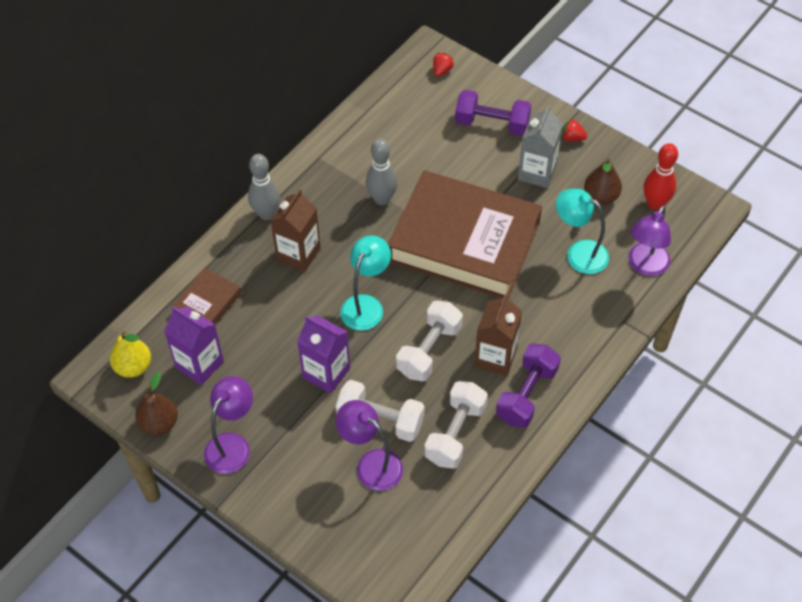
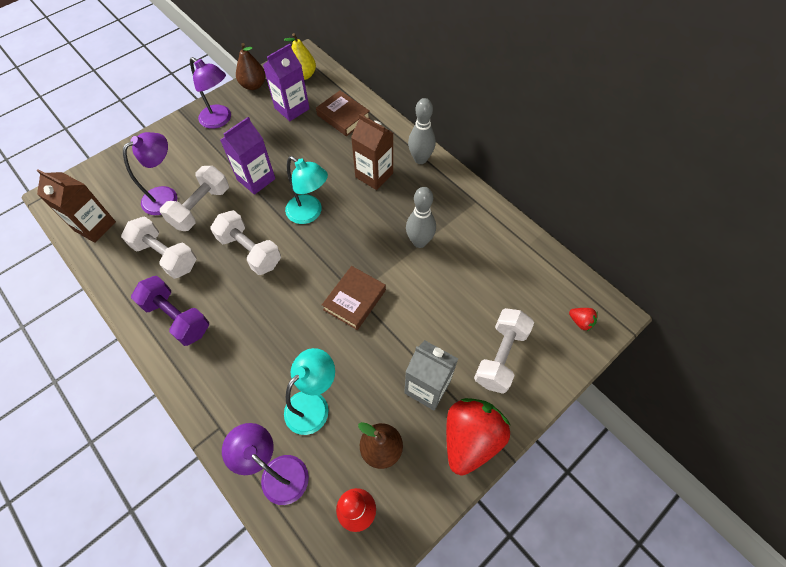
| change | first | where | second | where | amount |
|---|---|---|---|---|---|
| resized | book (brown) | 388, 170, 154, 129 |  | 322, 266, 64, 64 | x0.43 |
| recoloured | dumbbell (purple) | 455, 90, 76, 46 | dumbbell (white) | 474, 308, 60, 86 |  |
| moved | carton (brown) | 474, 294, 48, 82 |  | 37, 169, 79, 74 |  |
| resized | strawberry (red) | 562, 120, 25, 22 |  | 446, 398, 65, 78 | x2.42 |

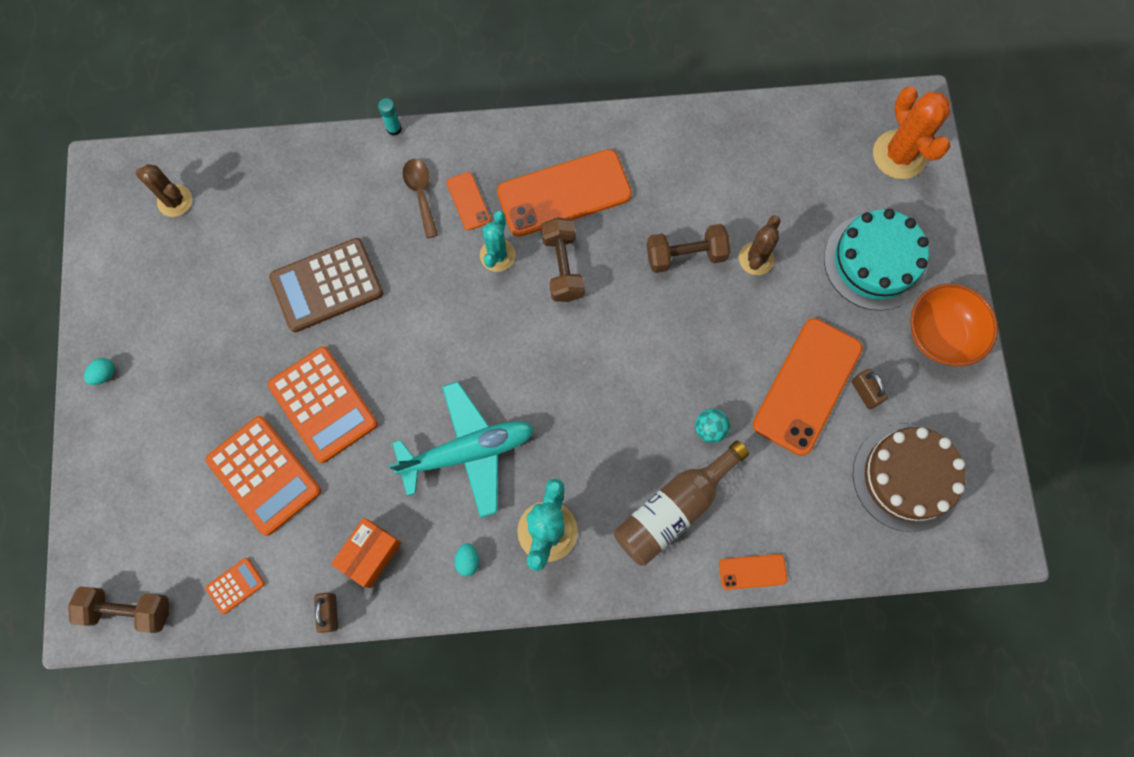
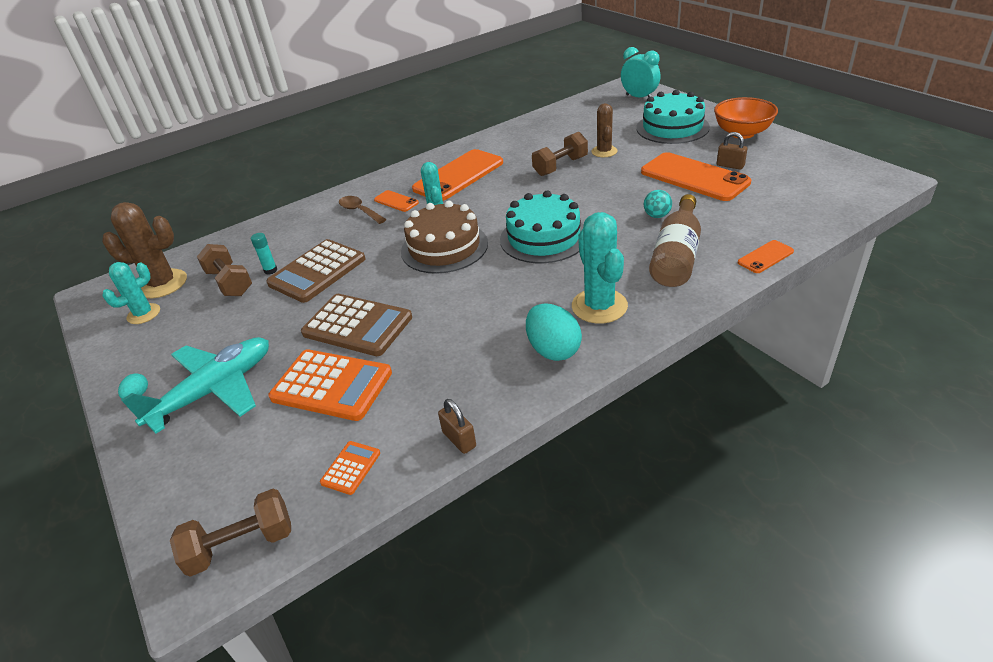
| change | first | where | second | where | amount |
|---|---|---|---|---|---|
| resized | cactus (brown) | 136, 164, 56, 53 |  | 102, 202, 85, 96 | x1.56 |
| recoloured | calculator (orange) | 268, 346, 110, 117 | calculator (brown) | 301, 294, 111, 62 |  |
| removed | box (orange) | 331, 518, 71, 70 |  |  |  |
| moved | glue stick (turquoise) | 378, 98, 24, 38 |  | 251, 233, 26, 42 |  |
| moved | plane (turquoise) | 388, 382, 146, 136 |  | 121, 337, 148, 97 |  |
| resized | egg (turquoise) | 455, 543, 24, 33 |  | 526, 304, 56, 57 | x2.10 |
| moved | dumbbell (brown) | 541, 218, 44, 84 |  | 197, 244, 55, 52 |  |
| turned | phone (orange) | 753, 318, 110, 138 |  | 641, 152, 110, 49 | 45 degrees counterclockwise |
| moved | cake (brown) | 853, 424, 113, 108 |  | 401, 200, 87, 74 |  |
| replaced | cactus (orange) | 873, 86, 77, 93 | clock (turquoise) | 621, 47, 39, 51 |  |
| added |  |  | cactus (turquoise) | 102, 262, 58, 62 |  |
| added |  |  | cake (turquoise) | 500, 190, 83, 73 |  |

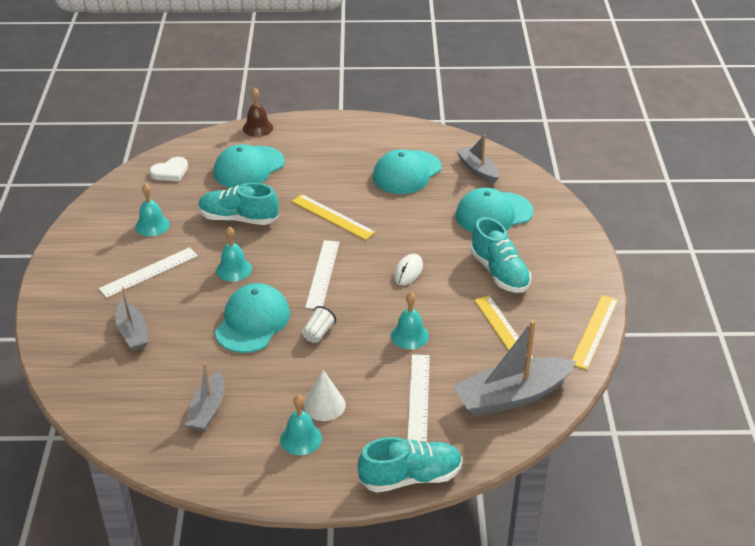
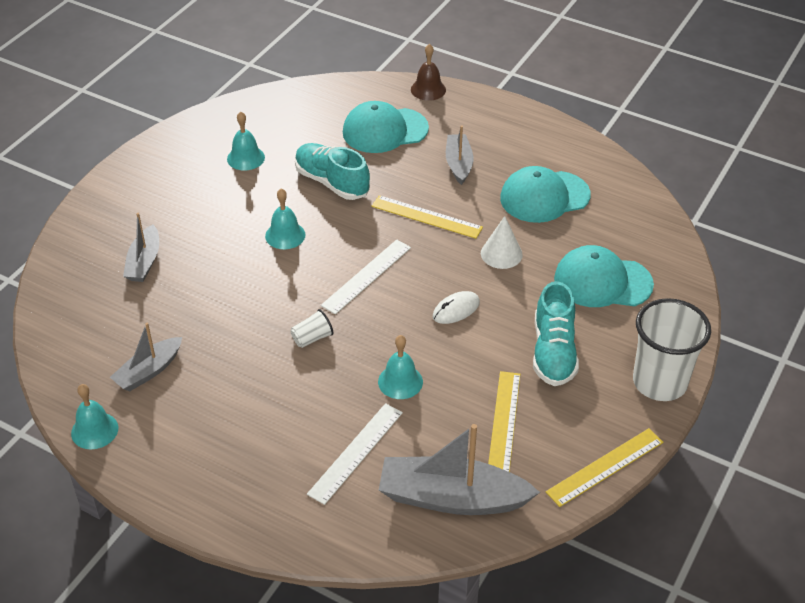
| change | first | where | second | where | amount |
|---|---|---|---|---|---|
| removed | ruler (white) | 99, 247, 99, 51 |  |  |  |
| removed | heart (white) | 150, 157, 38, 24 |  |  |  |
| removed | cap (turquoise) | 215, 283, 75, 70 |  |  |  |
| moved | bell (turquoise) | 280, 395, 42, 60 |  | 71, 384, 47, 65 |  |
| turned | ruler (yellow) | 292, 194, 83, 46 |  | 372, 195, 111, 44 | 45 degrees counterclockwise |
| moved | cone (white) | 304, 370, 42, 51 |  | 481, 216, 42, 53 |  |
| removed | shoe (turquoise) | 358, 437, 104, 56 |  |  |  |
| moved | boat (grey) | 456, 134, 43, 49 |  | 446, 126, 27, 59 |  |
| added |  |  | cup (white) | 633, 298, 78, 103 |  |

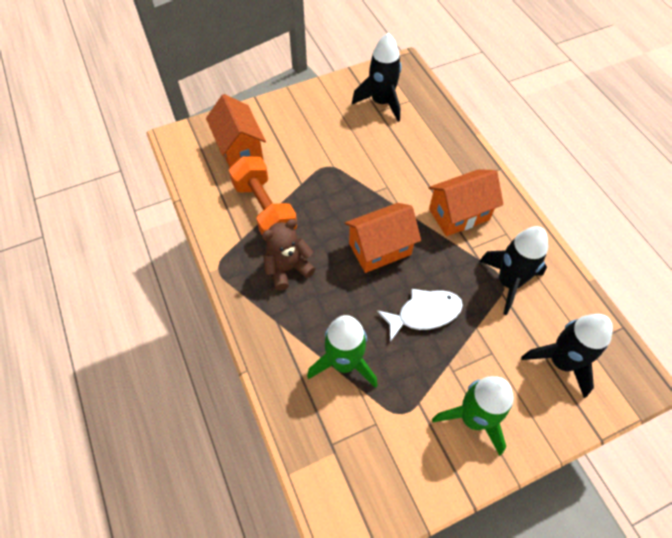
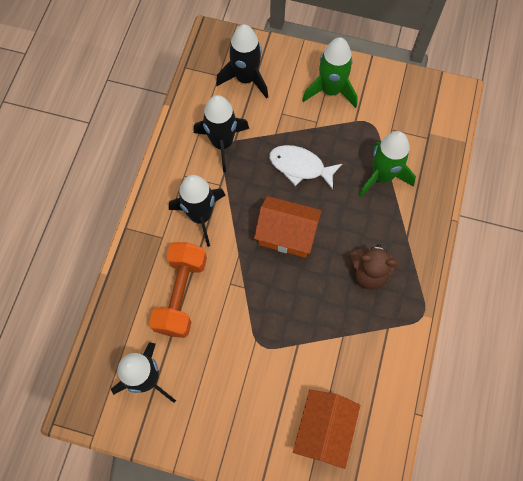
| change | first | where | second | where | amount |
|---|---|---|---|---|---|
| moved | dumbbell (orange) | 229, 156, 68, 84 |  | 149, 242, 58, 96 |  |
| replaced | house (orange) | 428, 169, 75, 67 | rocket (black) | 169, 175, 57, 72 |  |

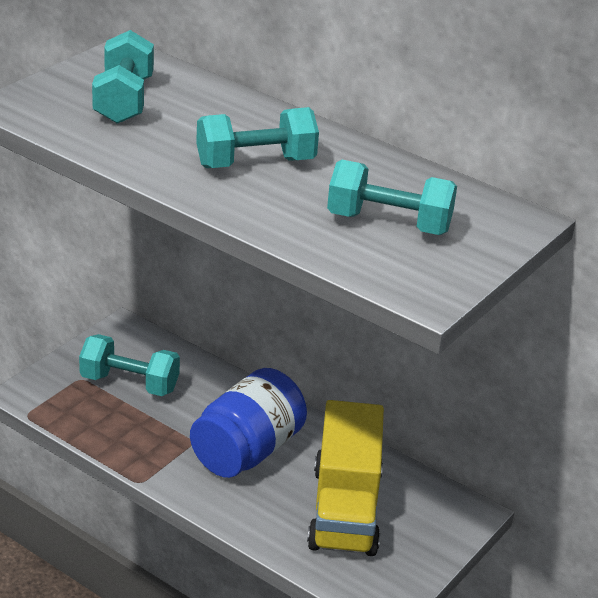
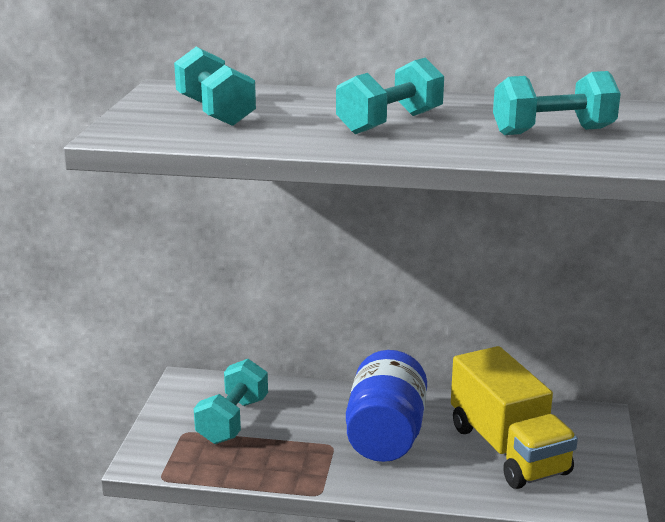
| change | first | where | second | where | amount |
|---|---|---|---|---|---|
| turned | dumbbell (turquoise) | 79, 334, 101, 62 |  | 194, 359, 74, 85 | 60 degrees counterclockwise |

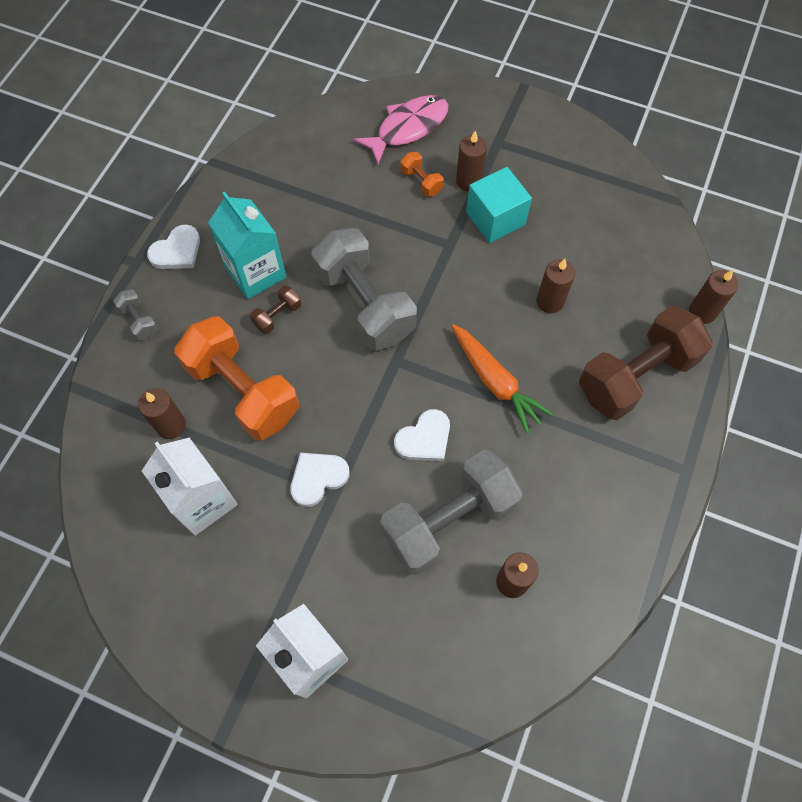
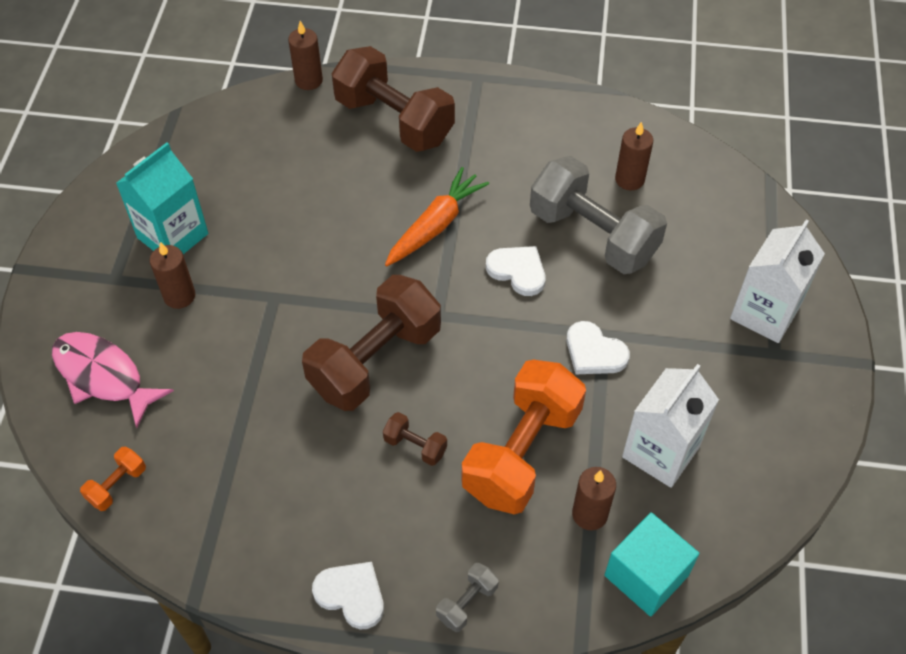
| change | first | where | second | where | amount |
|---|---|---|---|---|---|
| moved | carton (turquoise) | 208, 192, 78, 107 |  | 116, 142, 92, 112 |  |
| recoloured | dumbbell (grey) | 311, 228, 106, 123 | dumbbell (brown) | 302, 275, 139, 136 |  |
| moved | dumbbell (orange) | 401, 152, 43, 45 |  | 80, 447, 66, 64 |  |
| moved | cube (turquoise) | 466, 167, 66, 76 |  | 604, 512, 95, 105 |  |
| removed | candle (brown) | 536, 259, 39, 54 |  |  |  |

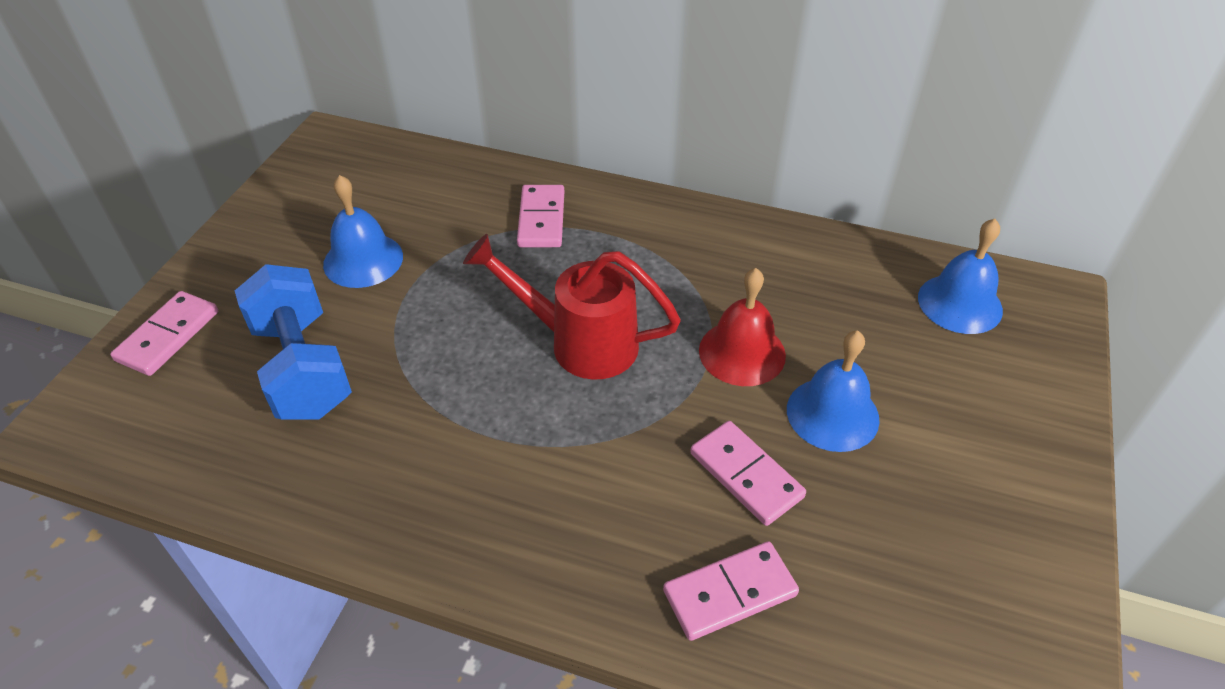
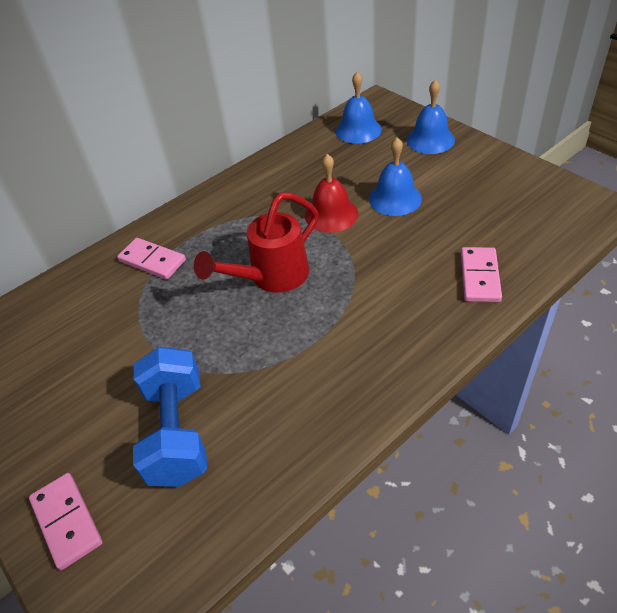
| change | first | where | second | where | amount |
|---|---|---|---|---|---|
| turned | dumbbell (blue) | 235, 264, 117, 156 |  | 133, 347, 74, 140 | 75 degrees clockwise |
| moved | bell (blue) | 323, 175, 80, 113 |  | 406, 80, 49, 74 |  |
| removed | domino (pink) | 690, 421, 116, 105 |  |  |  |

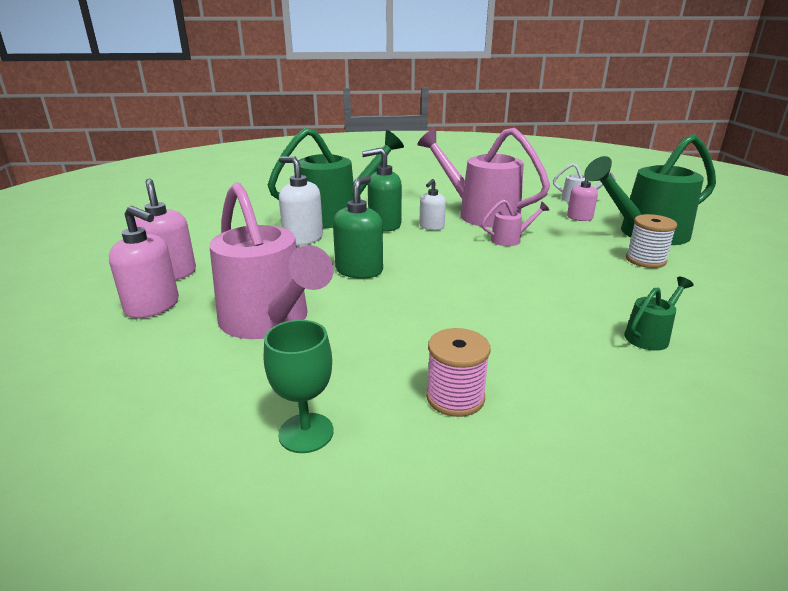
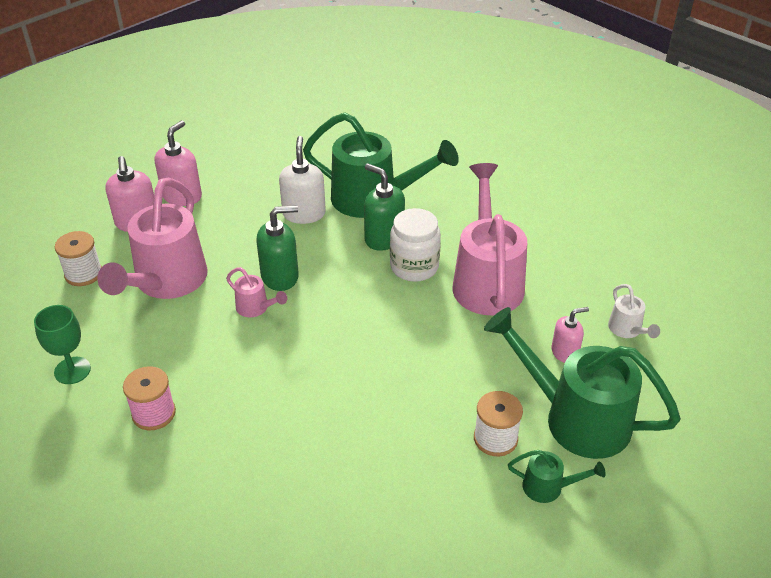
| change | first | where | second | where | amount |
|---|---|---|---|---|---|
| replaced | soap dispenser (white) | 419, 179, 27, 51 | jar (white) | 390, 208, 51, 74 |  |
| moved | watering can (pink) | 481, 199, 68, 47 |  | 226, 267, 61, 50 |  |
| moved | watering can (green) | 624, 277, 70, 74 |  | 508, 450, 98, 53 |  |
| added |  |  | spool (white) | 55, 231, 47, 55 |  |

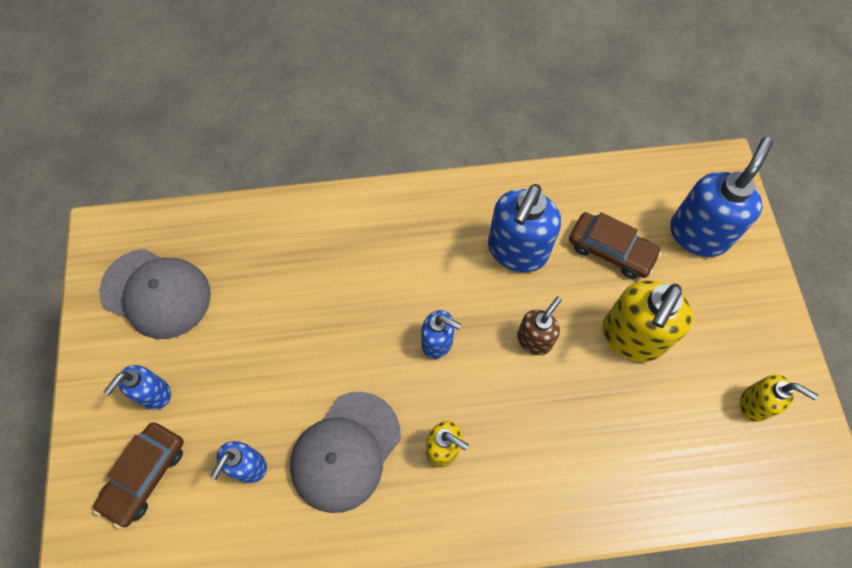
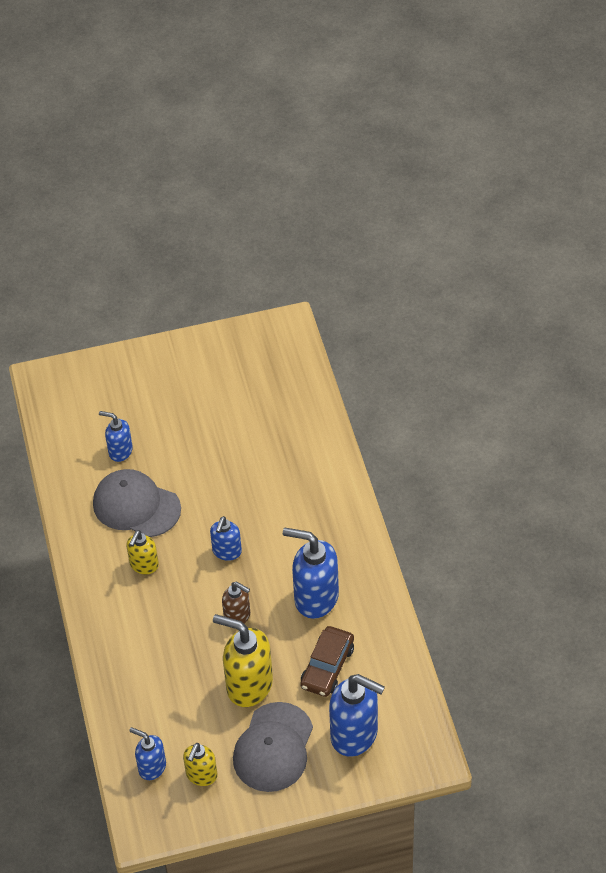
| change | first | where | second | where | amount |
|---|---|---|---|---|---|
| removed | car (brown) | 93, 422, 91, 106 |  |  |  |
| moved | cap (grey) | 99, 249, 112, 90 |  | 233, 702, 80, 90 |  |
| moved | soap dispenser (blue) | 103, 365, 68, 45 |  | 129, 727, 37, 53 |  |

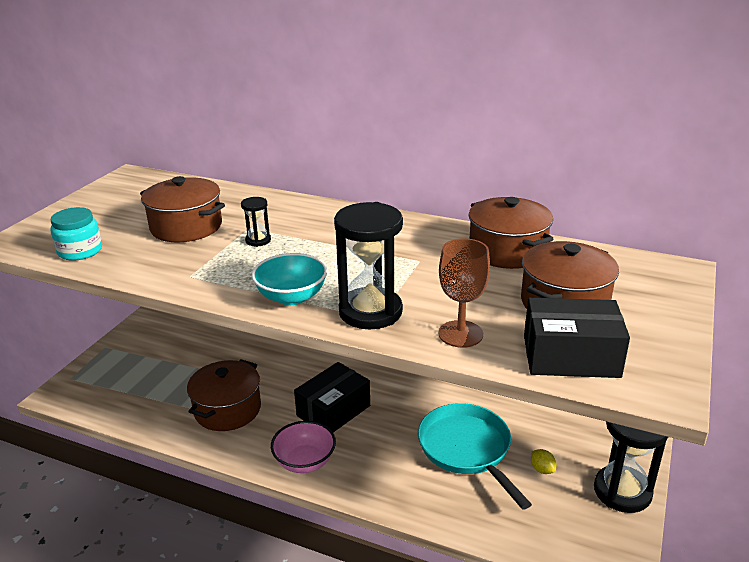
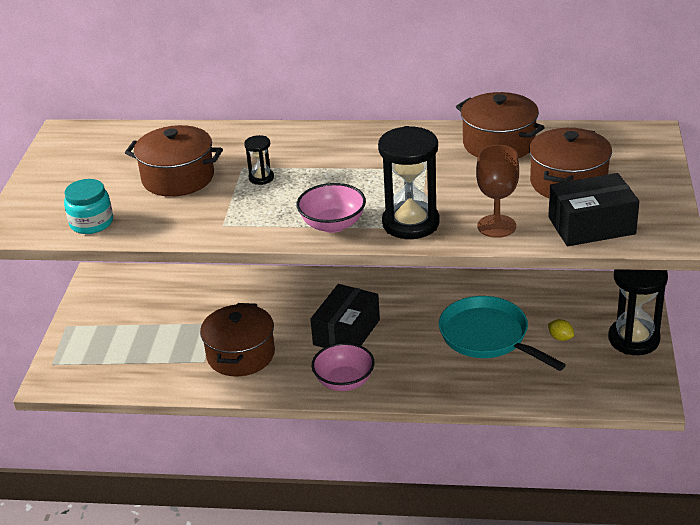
| change | first | where | second | where | amount |
|---|---|---|---|---|---|
| recoloured | bowl (turquoise) | 252, 253, 76, 52 | bowl (pink) | 297, 183, 69, 50 |  |

